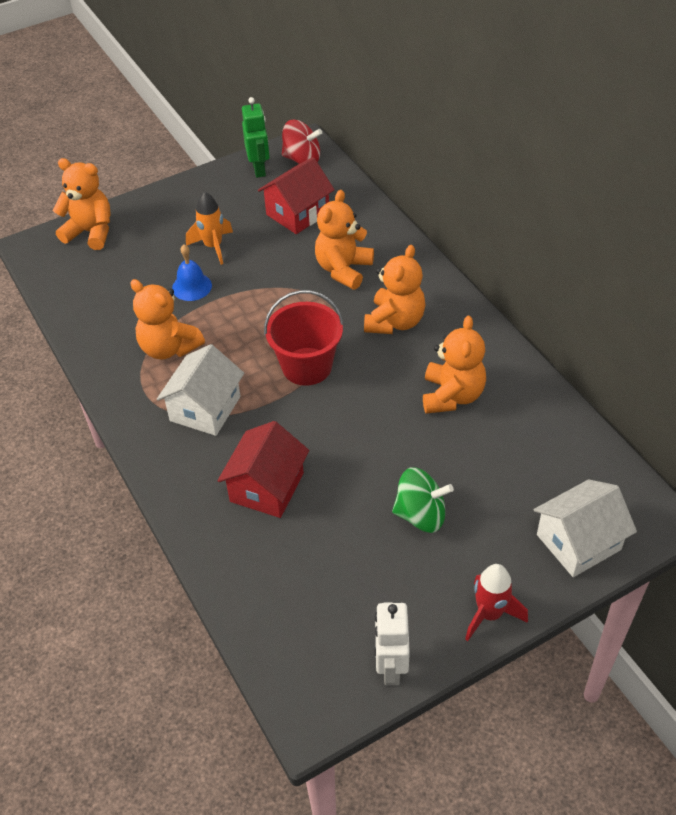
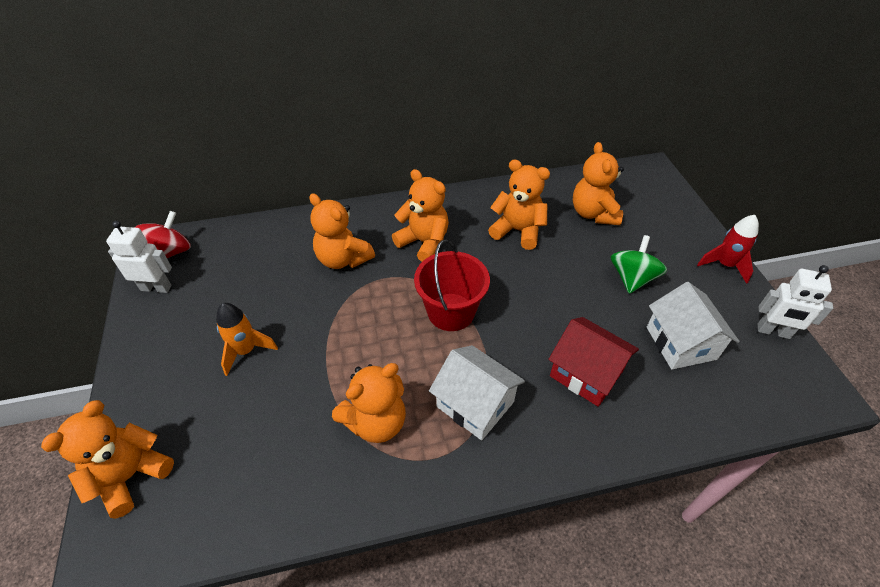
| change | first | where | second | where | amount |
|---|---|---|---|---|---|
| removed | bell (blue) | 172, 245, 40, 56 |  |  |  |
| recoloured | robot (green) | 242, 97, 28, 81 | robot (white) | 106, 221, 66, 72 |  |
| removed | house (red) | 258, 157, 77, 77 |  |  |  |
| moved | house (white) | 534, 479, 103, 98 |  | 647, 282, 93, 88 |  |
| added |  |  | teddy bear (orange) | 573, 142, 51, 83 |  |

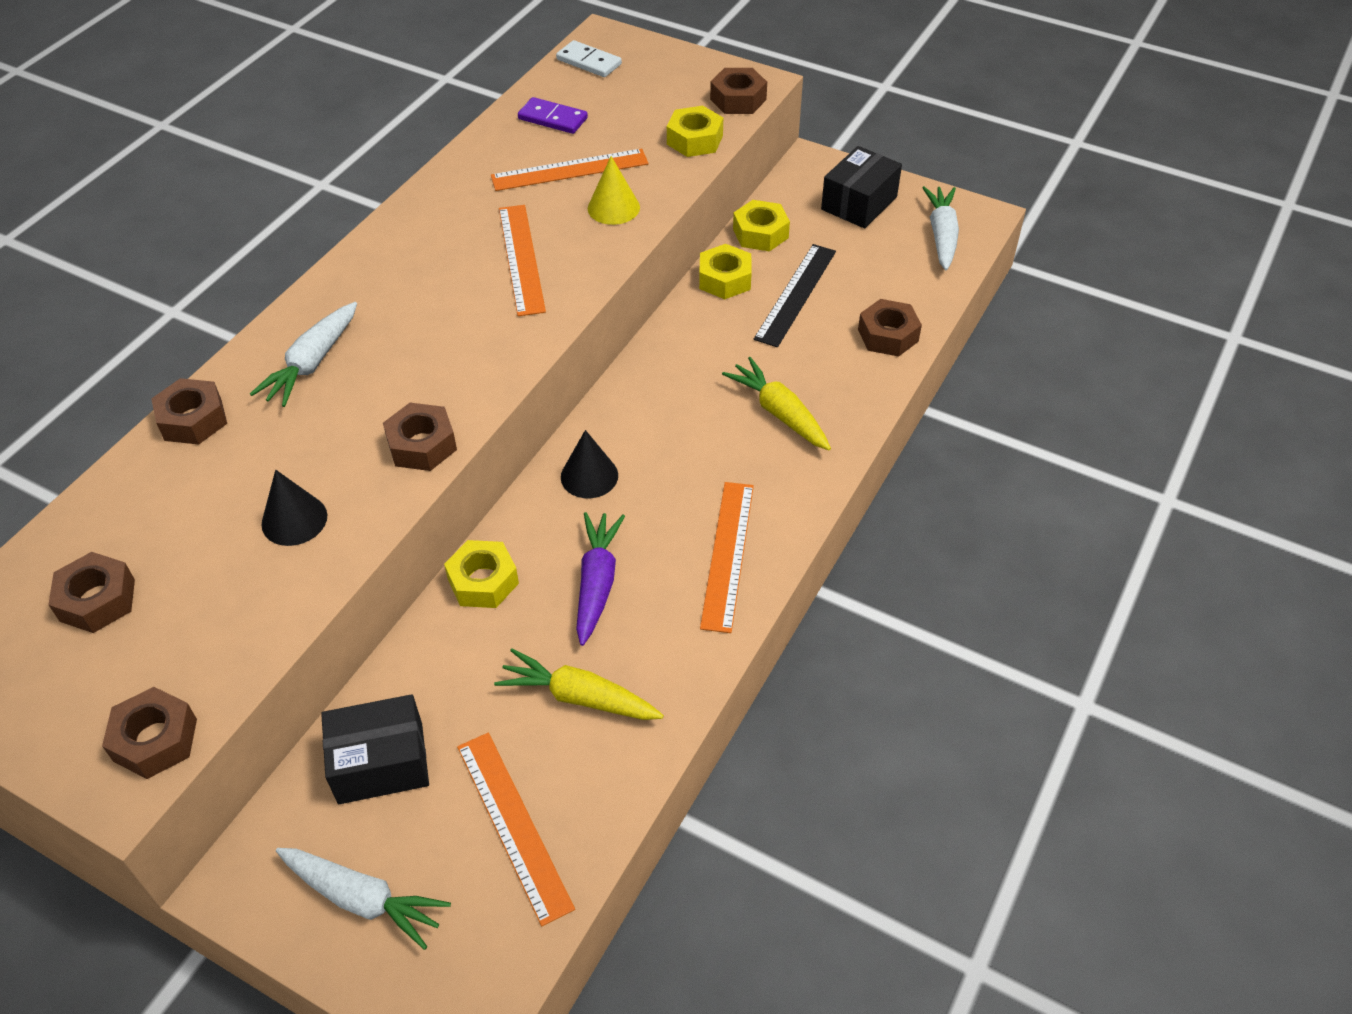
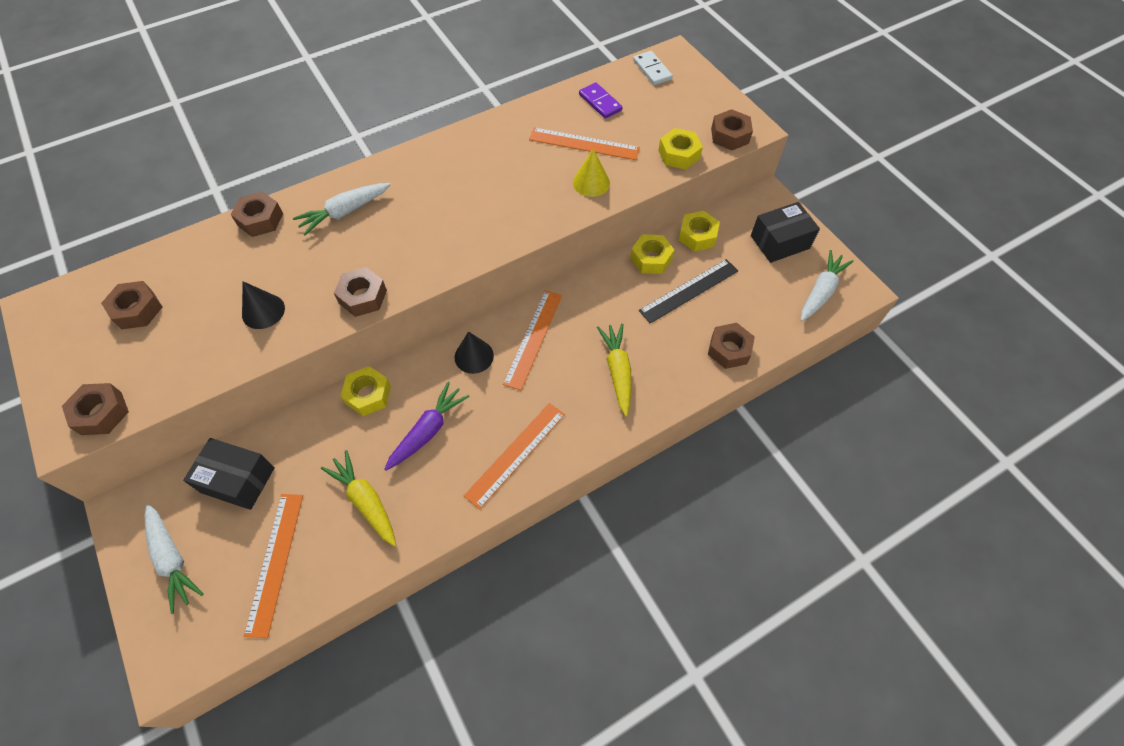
| change | first | where | second | where | amount |
|---|---|---|---|---|---|
| moved | ruler (orange) | 499, 205, 47, 111 |  | 503, 290, 59, 100 |  |

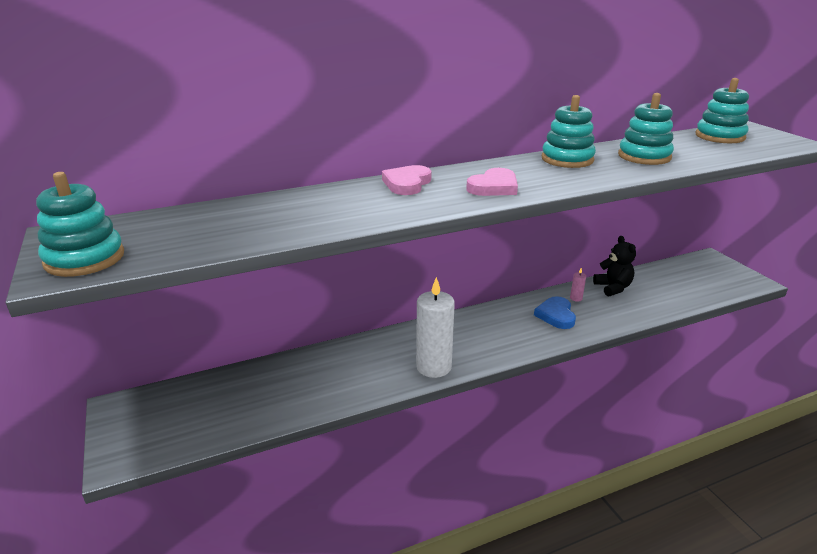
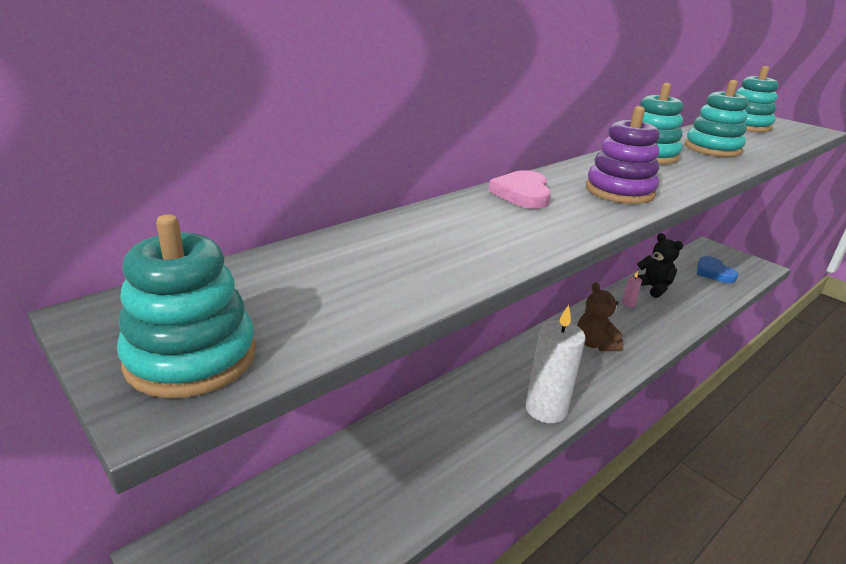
| change | first | where | second | where | amount |
|---|---|---|---|---|---|
| replaced | heart (pink) | 466, 168, 52, 28 | stacking toy (purple) | 586, 106, 74, 98 |  |
| moved | heart (blue) | 534, 296, 42, 33 |  | 697, 256, 41, 27 |  |
| added |  |  | teddy bear (brown) | 577, 282, 46, 69 |  |

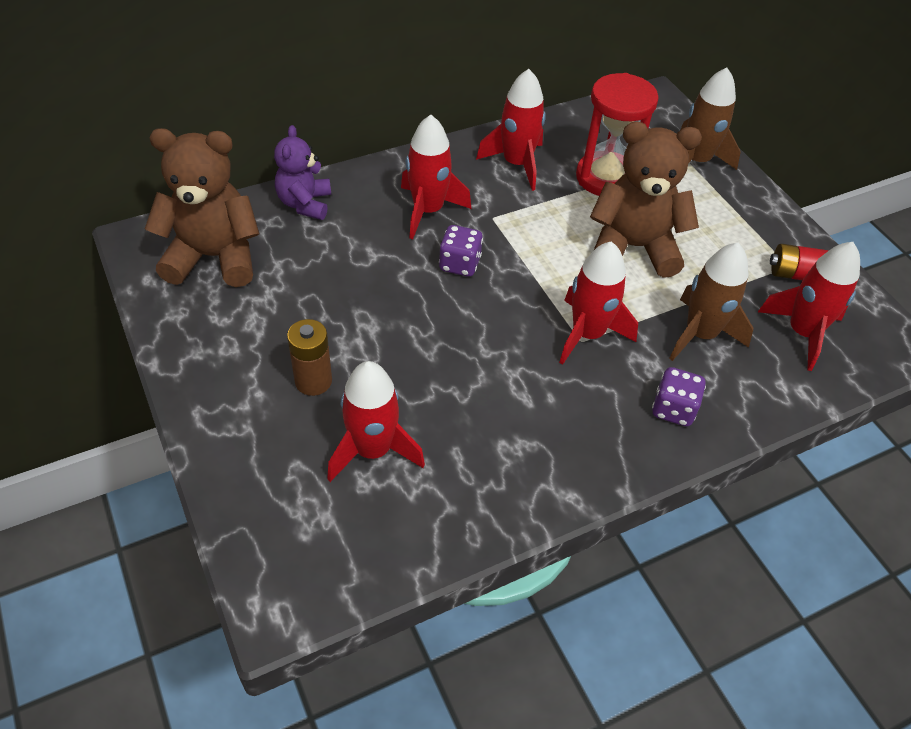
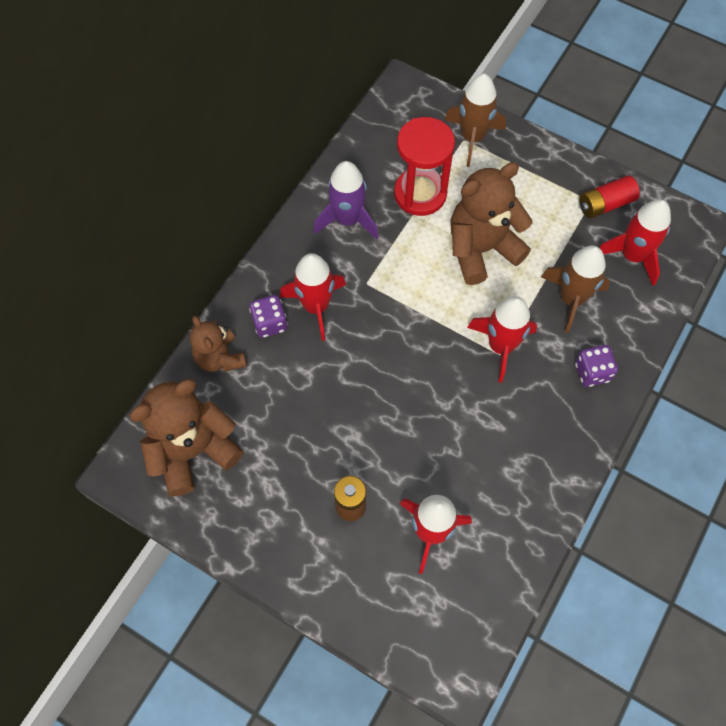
| change | first | where | second | where | amount |
|---|---|---|---|---|---|
| recoloured | teddy bear (purple) | 274, 125, 57, 95 | teddy bear (brown) | 190, 316, 57, 56 |  |
| moved | dice (purple) | 439, 225, 44, 52 |  | 249, 295, 39, 43 |  |
| recoloured | rocket (red) | 476, 69, 70, 122 | rocket (purple) | 314, 161, 65, 79 |  |

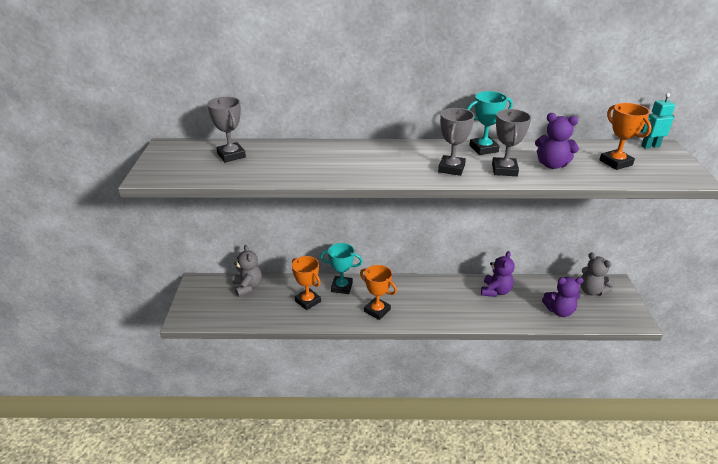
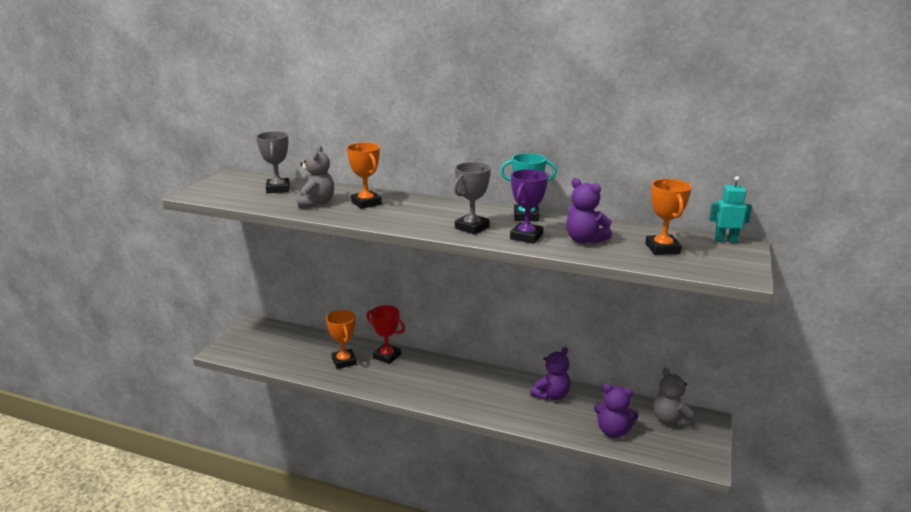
| change | first | where | second | where | amount |
|---|---|---|---|---|---|
| moved | teddy bear (grey) | 233, 245, 29, 52 |  | 297, 145, 37, 63 |  |
| recoloured | trophy (turquoise) | 320, 243, 43, 51 | trophy (red) | 366, 305, 39, 59 |  |
| moved | trophy (orange) | 360, 265, 37, 55 |  | 347, 143, 35, 66 |  |
| recoloured | trophy (grey) | 492, 109, 39, 67 | trophy (purple) | 510, 169, 38, 75 |  |

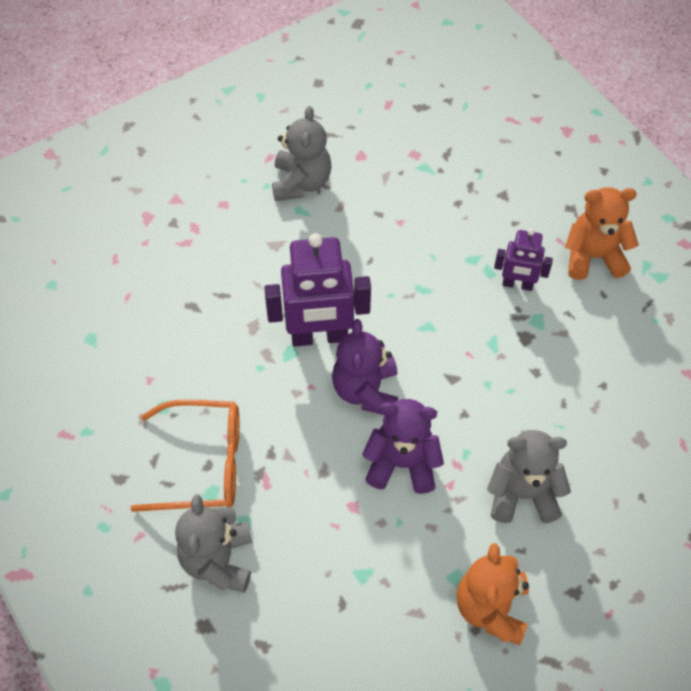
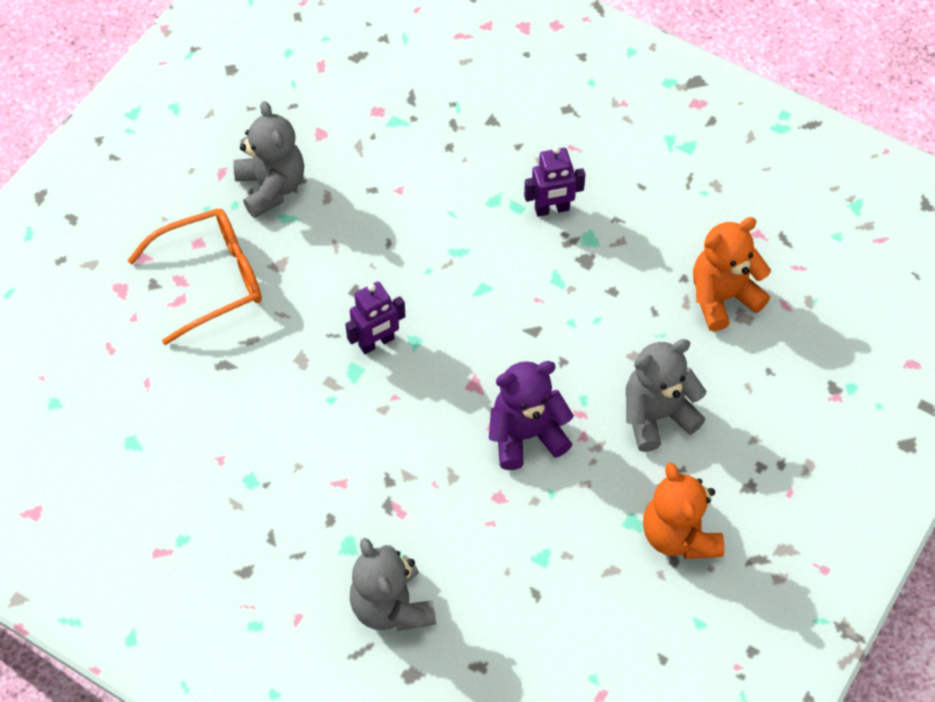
| change | first | where | second | where | amount |
|---|---|---|---|---|---|
| moved | glasses (orange) | 131, 399, 108, 113 |  | 127, 208, 135, 137 |  |
| resized | robot (purple) | 264, 233, 107, 113 |  | 345, 282, 60, 72 | x0.56 |
| removed | teddy bear (purple) | 332, 319, 66, 96 |  |  |  |
| moved | teddy bear (orange) | 565, 187, 74, 93 |  | 693, 217, 78, 114 |  |

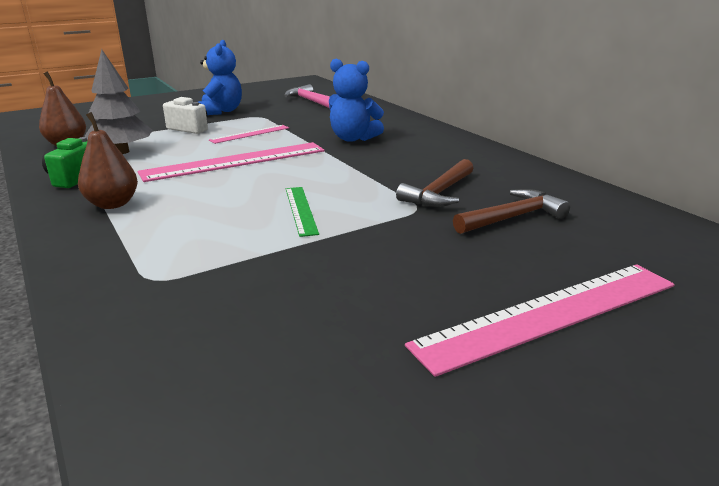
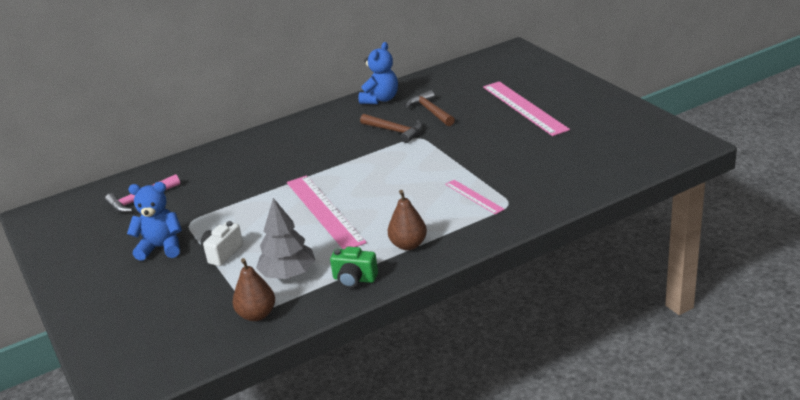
| change | first | where | second | where | amount |
|---|---|---|---|---|---|
| moved | ruler (pink) | 209, 125, 80, 19 |  | 445, 180, 60, 35 |  |
| removed | ruler (green) | 286, 187, 33, 50 |  |  |  |
| moved | teddy bear (blue) | 329, 58, 55, 84 |  | 358, 42, 40, 62 |  |

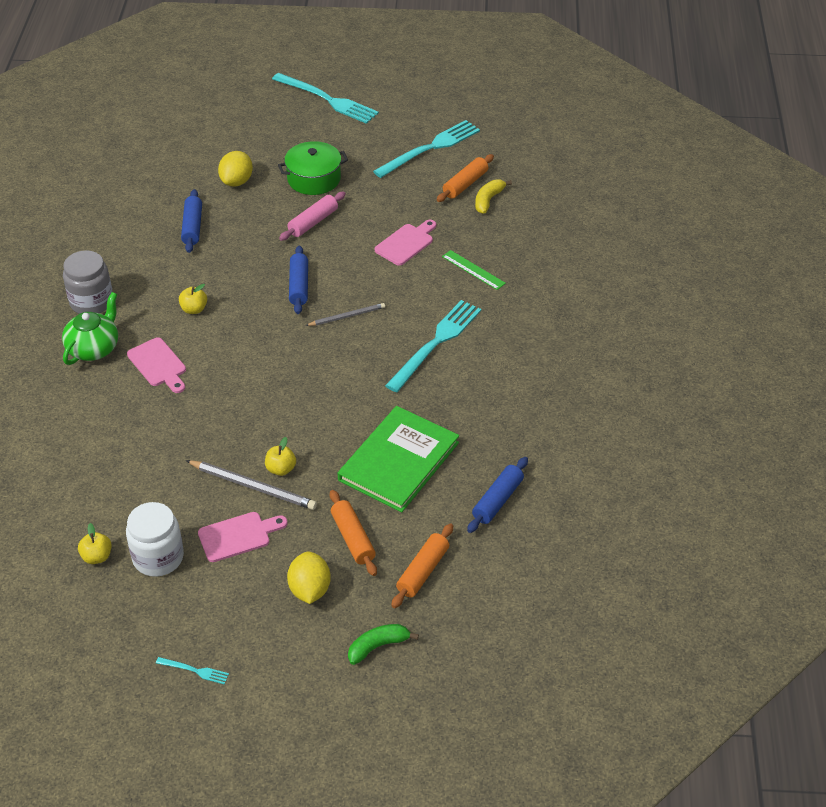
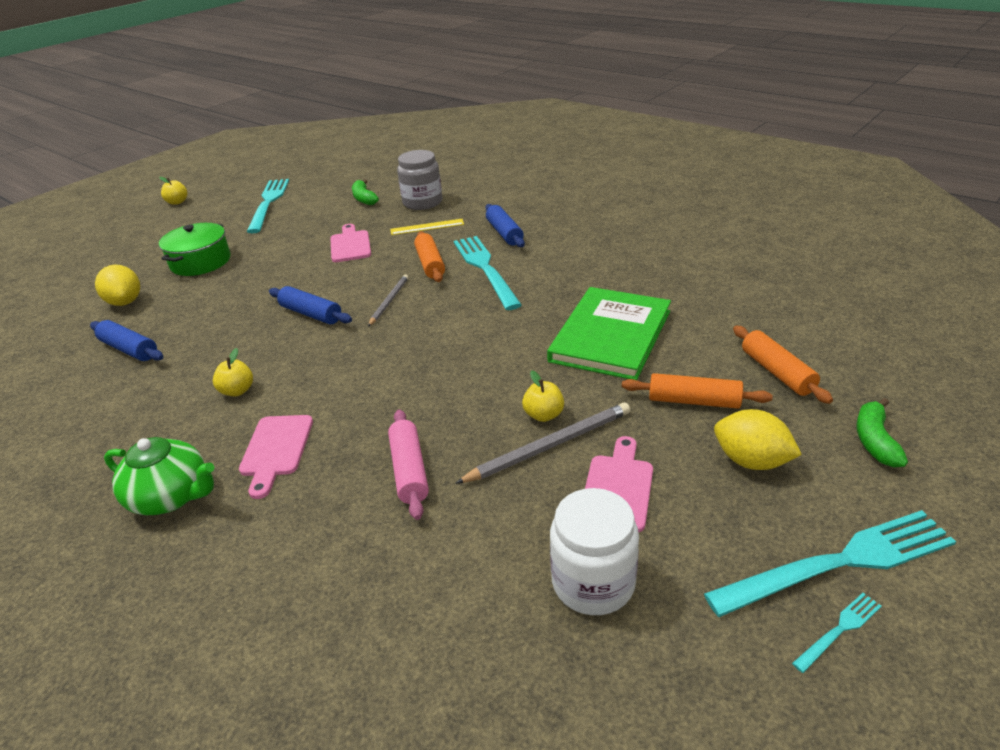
| change | first | where | second | where | amount |
|---|---|---|---|---|---|
| turned | teapot (green) | 62, 292, 56, 73 |  | 104, 437, 110, 78 | 135 degrees clockwise |
| moved | jar (grey) | 63, 250, 49, 64 |  | 397, 150, 45, 60 |  |
| moved | apple (yellow) | 78, 523, 34, 41 |  | 159, 177, 28, 28 |  |
| turned | cutting board (pink) | 127, 337, 59, 56 |  | 239, 415, 74, 84 | 90 degrees clockwise |
| moved | fork (turquoise) | 272, 73, 107, 51 |  | 704, 510, 252, 107 |  |
| moved | rolling pin (pink) | 279, 192, 67, 49 |  | 388, 410, 41, 110 |  |
| turned | book (green) | 338, 406, 121, 106 |  | 547, 287, 124, 93 | 45 degrees clockwise |
| moved | rolling pin (orange) | 437, 154, 57, 48 |  | 414, 231, 31, 51 |  |
| recoloured | ruler (green) | 442, 250, 64, 40 | ruler (yellow) | 390, 219, 74, 16 |  |
| moved | rolling pin (blue) | 467, 457, 61, 76 |  | 485, 204, 40, 43 |  |
| recoloured | banana (yellow) | 475, 179, 37, 35 | banana (green) | 352, 179, 27, 26 |  |

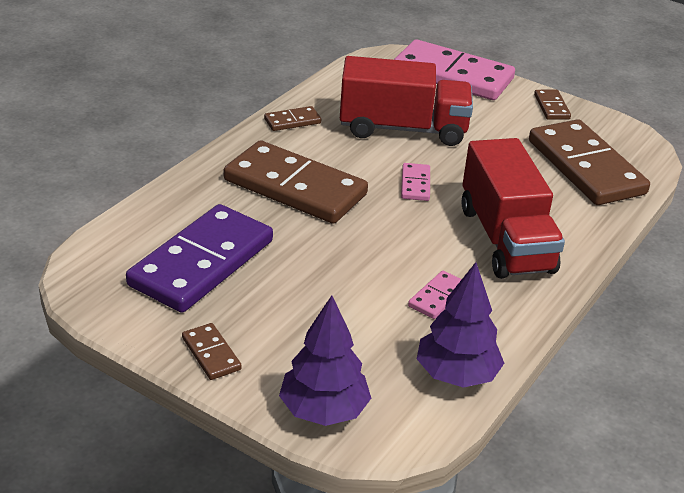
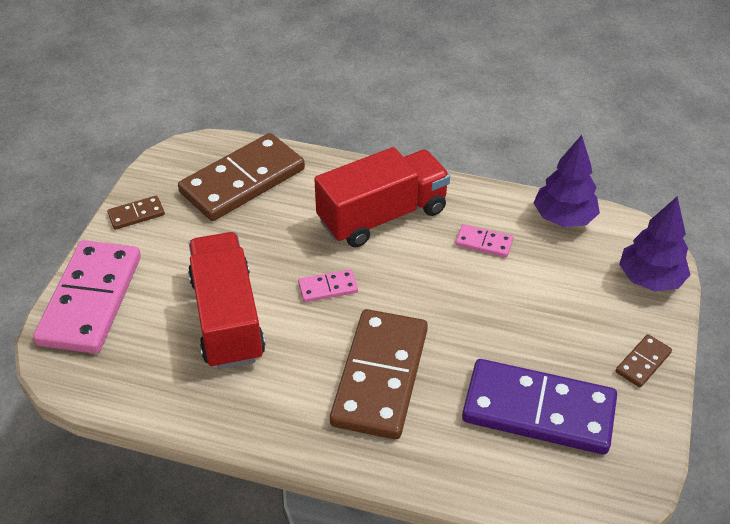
| change | first | where | second | where | amount |
|---|---|---|---|---|---|
| removed | domino (brown) | 264, 106, 57, 25 |  |  |  |

